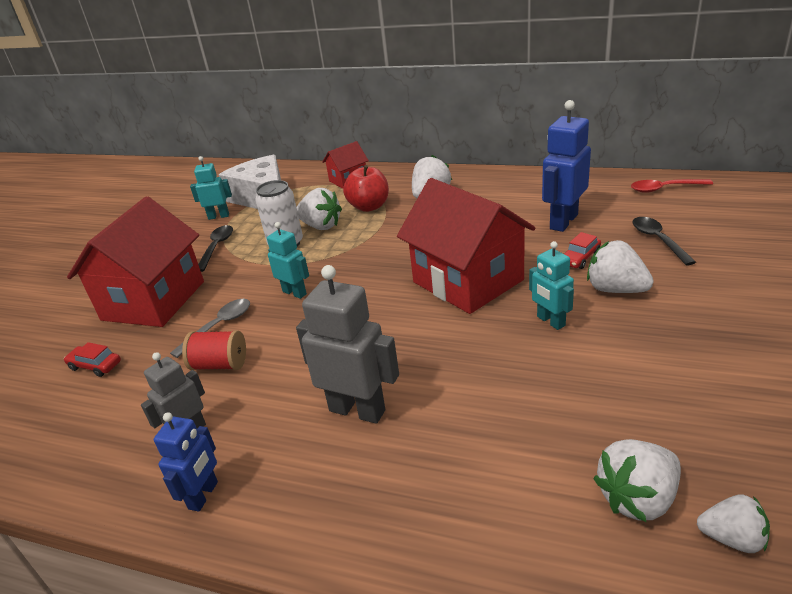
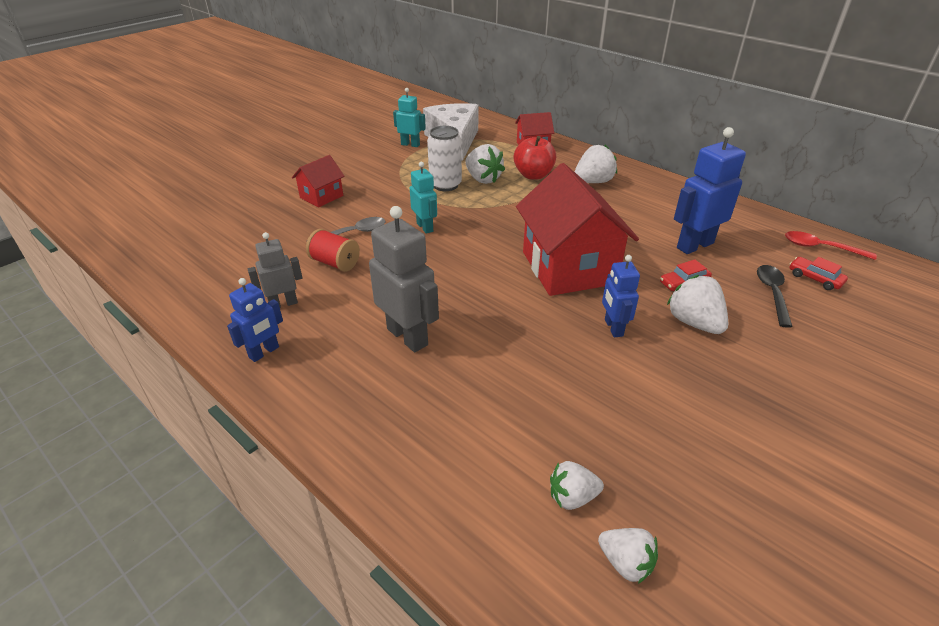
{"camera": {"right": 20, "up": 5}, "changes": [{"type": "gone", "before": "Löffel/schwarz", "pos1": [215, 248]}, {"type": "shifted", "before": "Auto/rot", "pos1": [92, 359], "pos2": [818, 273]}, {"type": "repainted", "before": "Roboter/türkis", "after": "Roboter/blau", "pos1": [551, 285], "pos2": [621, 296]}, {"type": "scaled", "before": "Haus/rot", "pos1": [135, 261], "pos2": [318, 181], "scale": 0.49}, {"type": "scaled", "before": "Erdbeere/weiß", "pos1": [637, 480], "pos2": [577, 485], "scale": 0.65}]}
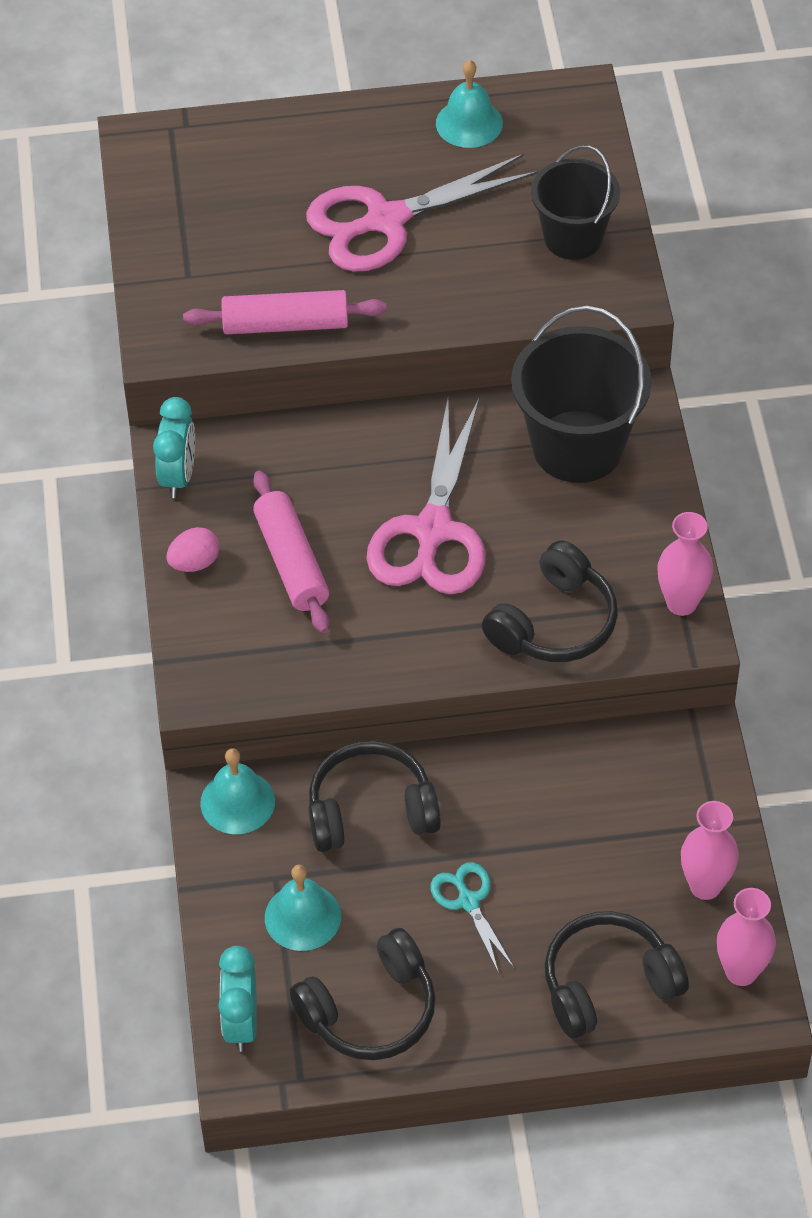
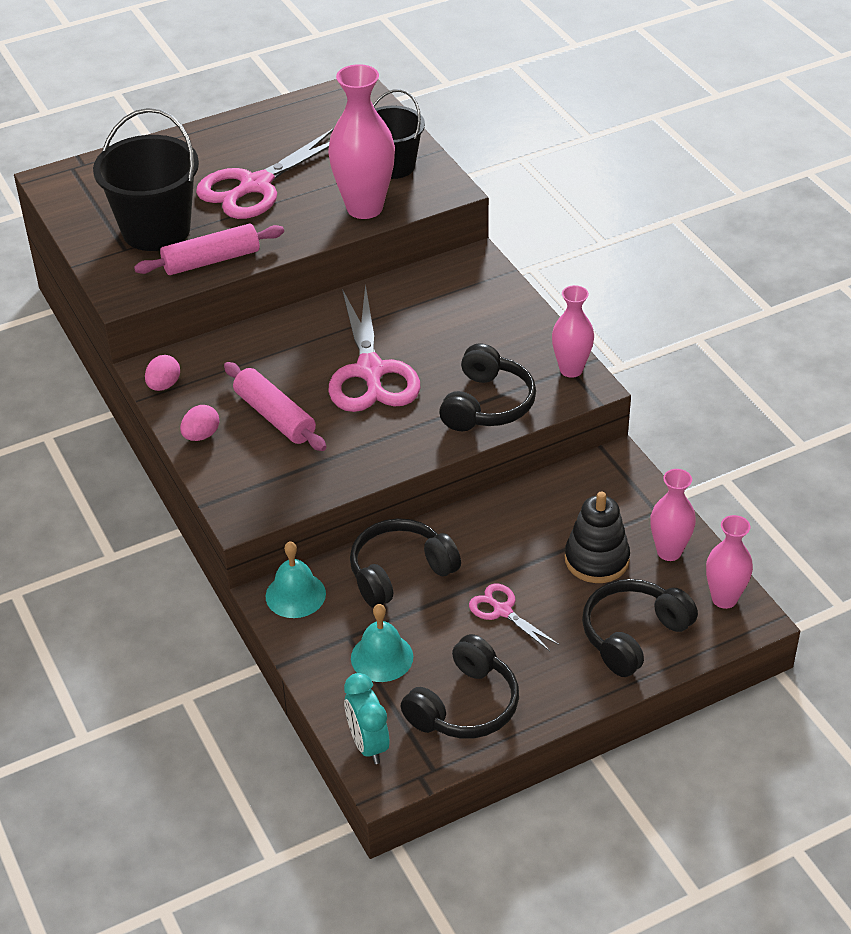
{"camera": {"right": -20, "up": -10}, "changes": [{"type": "gone", "before": "Glocke/türkis", "pos1": [469, 104]}, {"type": "new", "after": "Vase/rosa", "pos2": [361, 141]}, {"type": "new", "after": "Stapelspielzeug/schwarz", "pos2": [597, 537]}, {"type": "shifted", "before": "Eimer/schwarz", "pos1": [581, 394], "pos2": [146, 179]}, {"type": "swapped", "before": "Wecker/türkis", "after": "Ei/rosa", "pos1": [174, 447], "pos2": [162, 373]}, {"type": "repainted", "before": "Schere/türkis", "after": "Schere/rosa", "pos1": [472, 917], "pos2": [514, 617]}]}
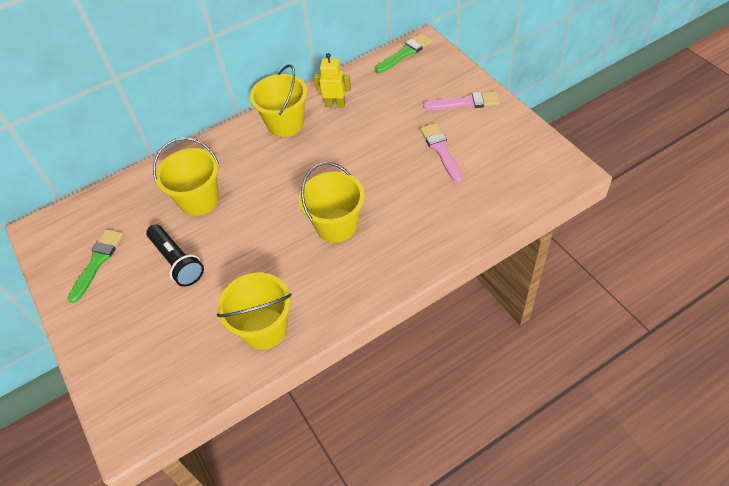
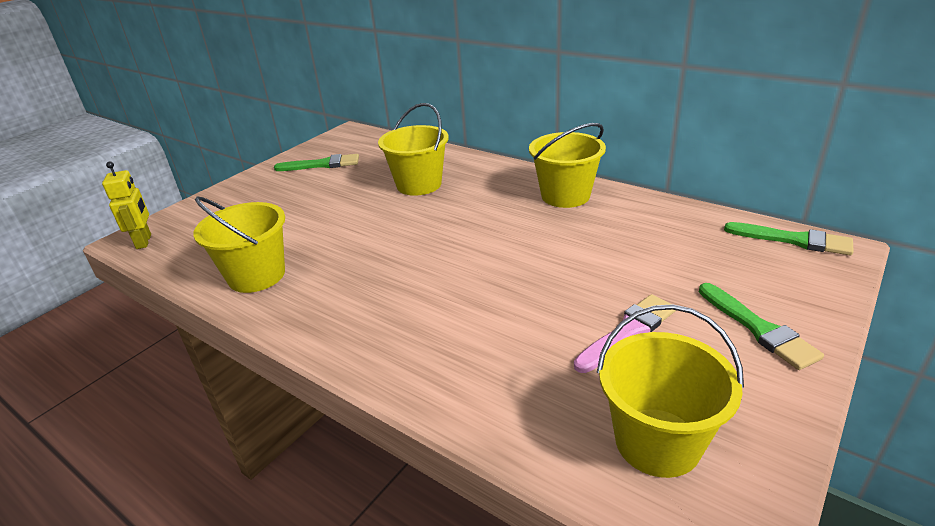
{"camera": {"right": 65, "up": -20}, "changes": [{"type": "gone", "before": "Taschenlampe/schwarz", "pos1": [175, 255]}, {"type": "shifted", "before": "Eimer/gelb", "pos1": [332, 202], "pos2": [670, 391]}, {"type": "shifted", "before": "Roboter/gelb", "pos1": [332, 80], "pos2": [126, 205]}, {"type": "repainted", "before": "Pinsel/rosa", "after": "Pinsel/grün", "pos1": [461, 100], "pos2": [761, 326]}]}
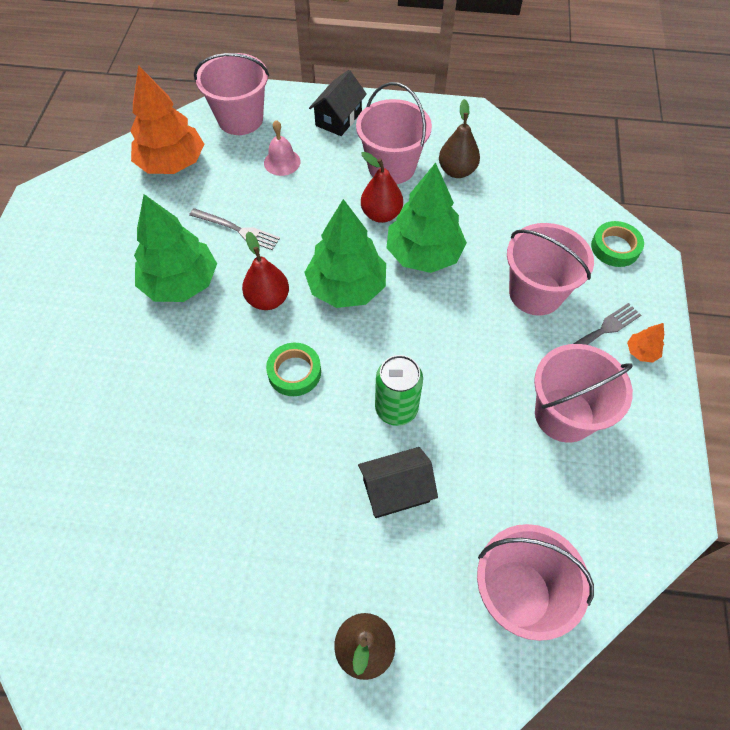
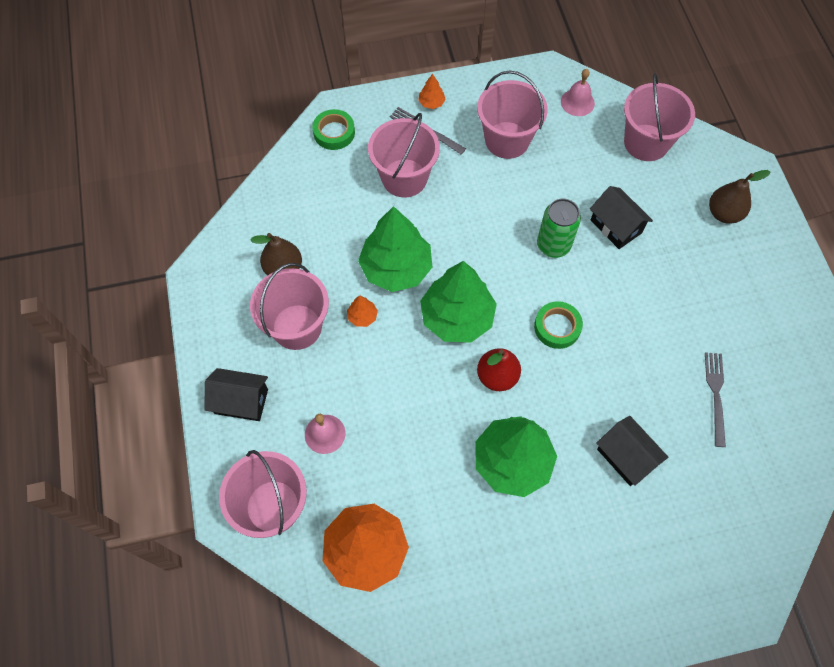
{"camera": {"right": -110, "up": 5}, "changes": [{"type": "new", "after": "Glocke/rosa", "pos2": [578, 92]}, {"type": "new", "after": "Haus/schwarz", "pos2": [632, 451]}, {"type": "shifted", "before": "Gabel/grau", "pos1": [234, 229], "pos2": [715, 399]}, {"type": "swapped", "before": "Birne/rot", "after": "Baum/orange", "pos1": [382, 187], "pos2": [362, 311]}]}
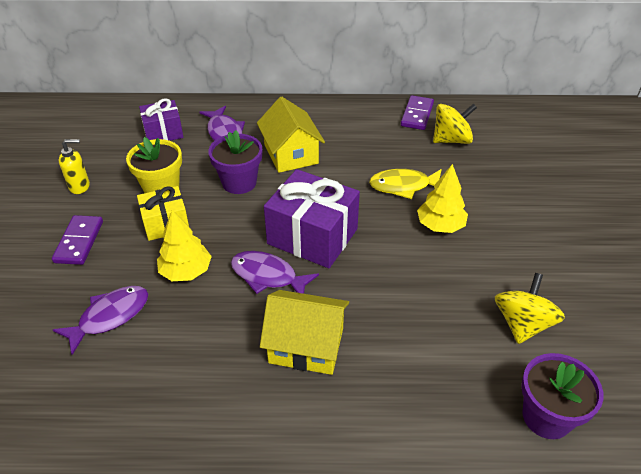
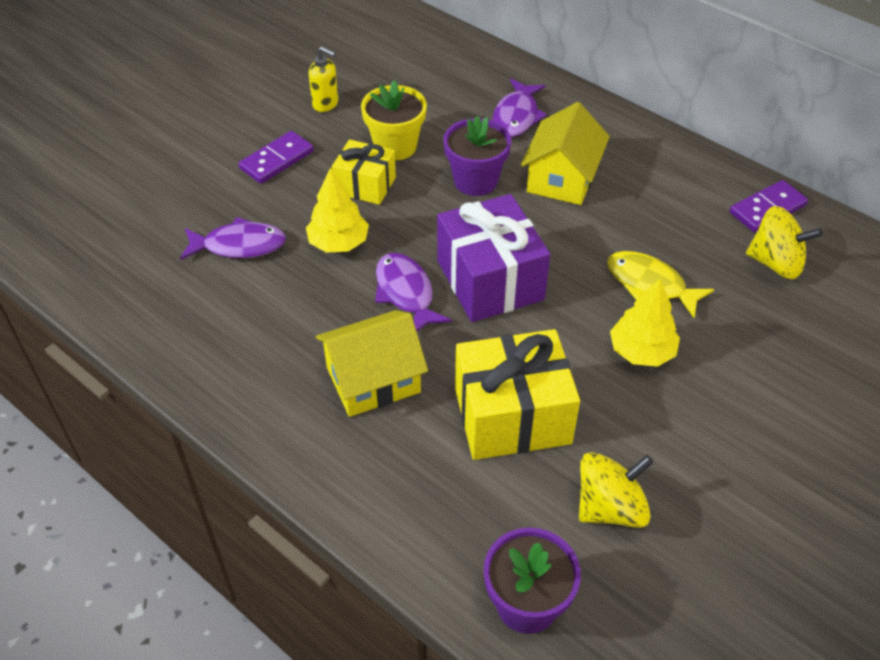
{"camera": {"right": 40, "up": 5}, "changes": [{"type": "gone", "before": "Geschenk/lila", "pos1": [161, 119]}, {"type": "new", "after": "Geschenk/gelb", "pos2": [517, 394]}, {"type": "rotated", "before": "Haus/gelb", "pos1": [304, 332], "pos2": [372, 363], "turn": -75}]}
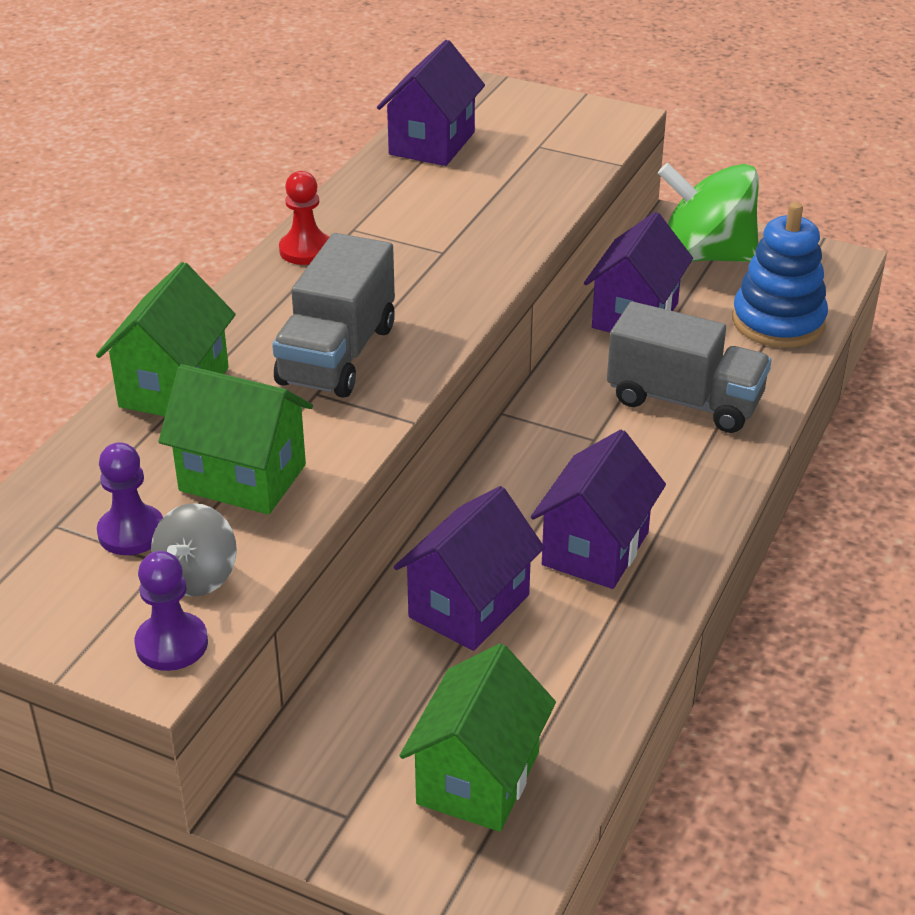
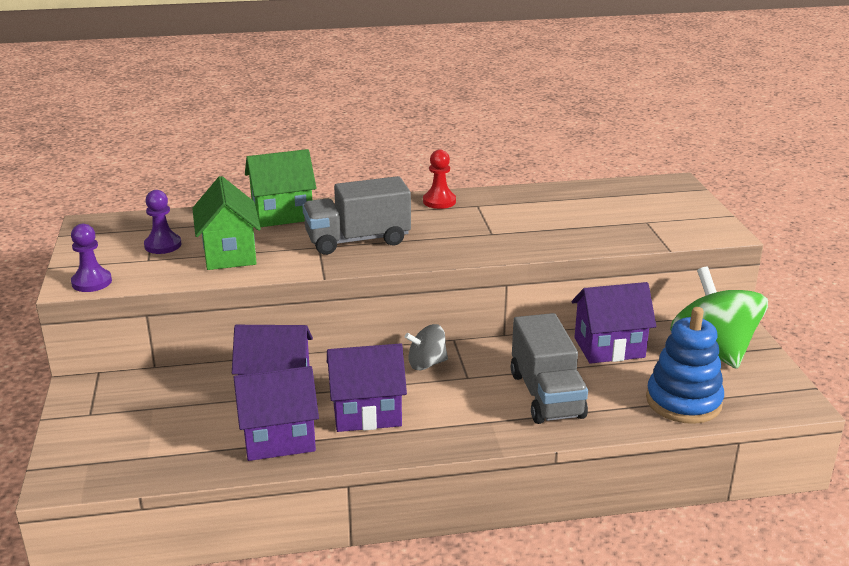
{"camera": {"right": 55, "up": -10}, "changes": [{"type": "gone", "before": "Haus/grün", "pos1": [477, 737]}, {"type": "shifted", "before": "Kreisel/grau", "pos1": [194, 550], "pos2": [426, 347]}, {"type": "shifted", "before": "Haus/lila", "pos1": [431, 103], "pos2": [276, 413]}]}
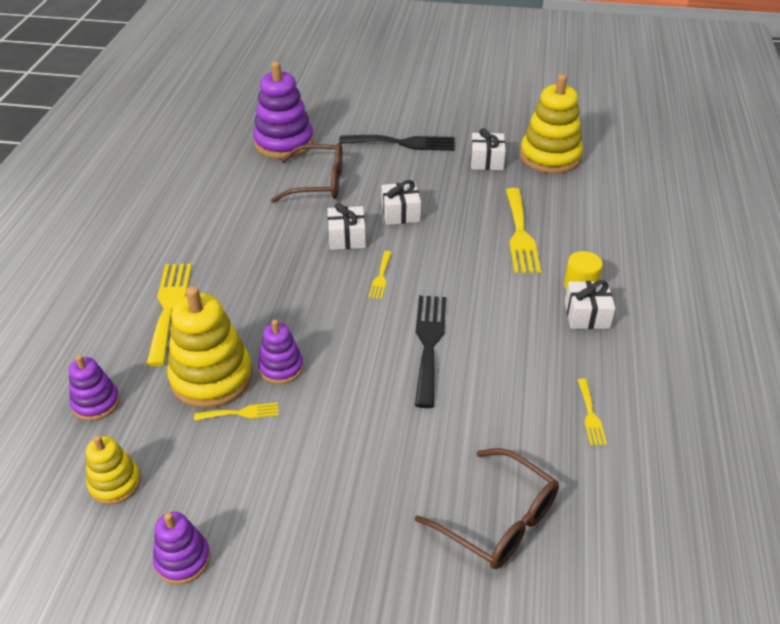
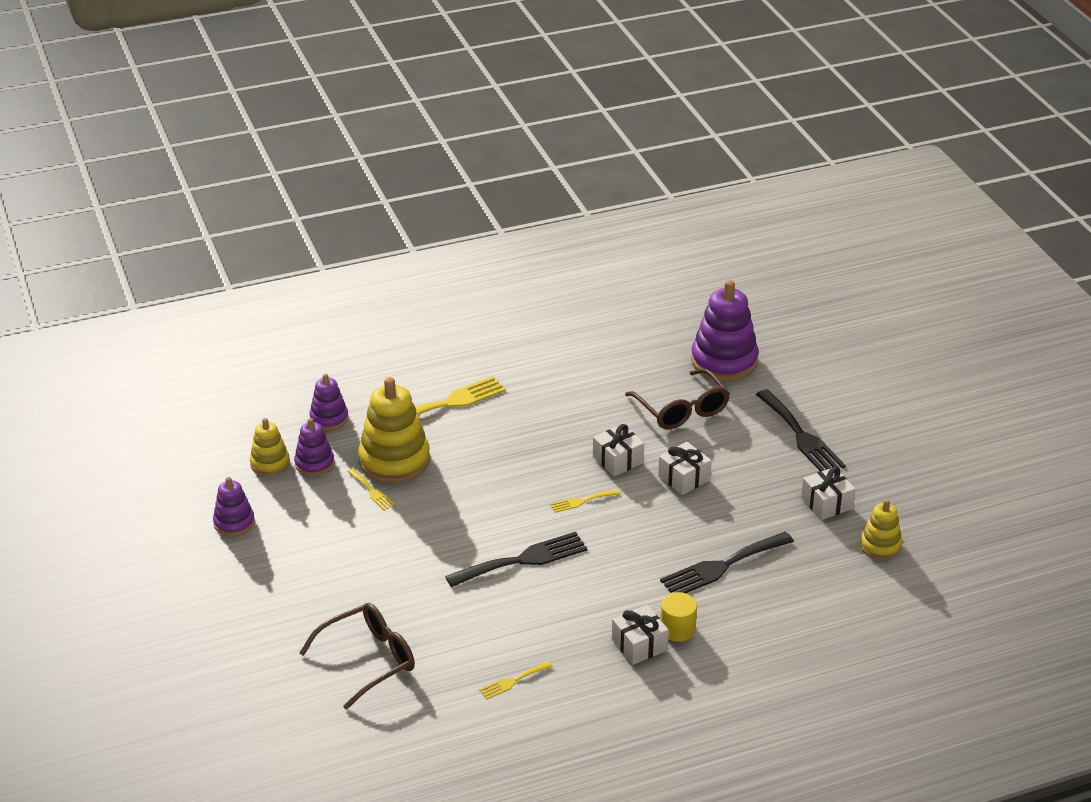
{"camera": {"right": 60, "up": -5}, "changes": [{"type": "shifted", "before": "Stapelspielzeug/lila", "pos1": [281, 352], "pos2": [314, 447]}, {"type": "repainted", "before": "Gabel/gelb", "after": "Gabel/schwarz", "pos1": [523, 230], "pos2": [727, 562]}, {"type": "rotated", "before": "Brille/braun", "pos1": [487, 508], "pos2": [357, 656], "turn": -135}, {"type": "scaled", "before": "Stapelspielzeug/gelb", "pos1": [551, 124], "pos2": [881, 530], "scale": 0.55}]}
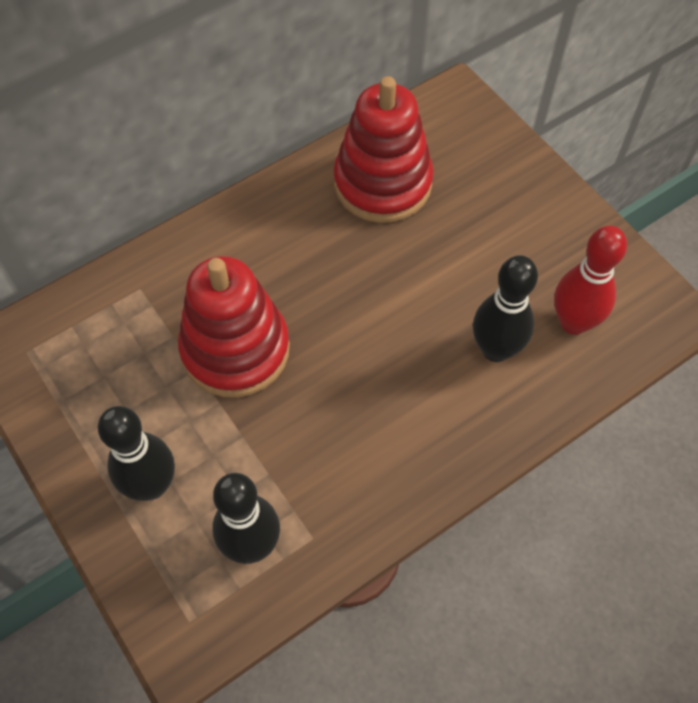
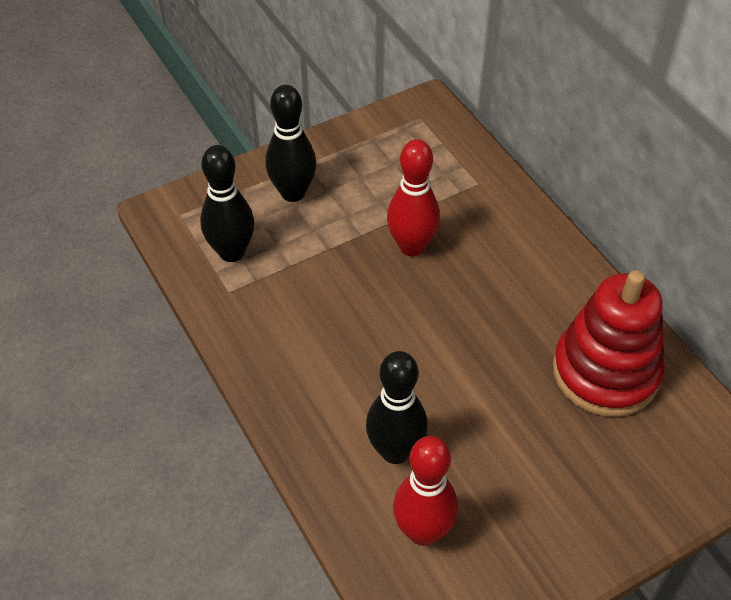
{"camera": {"right": 95, "up": -10}, "changes": [{"type": "swapped", "before": "Stapelspielzeug/rot", "after": "Bowlingkegel/rot", "pos1": [234, 327], "pos2": [413, 197]}]}
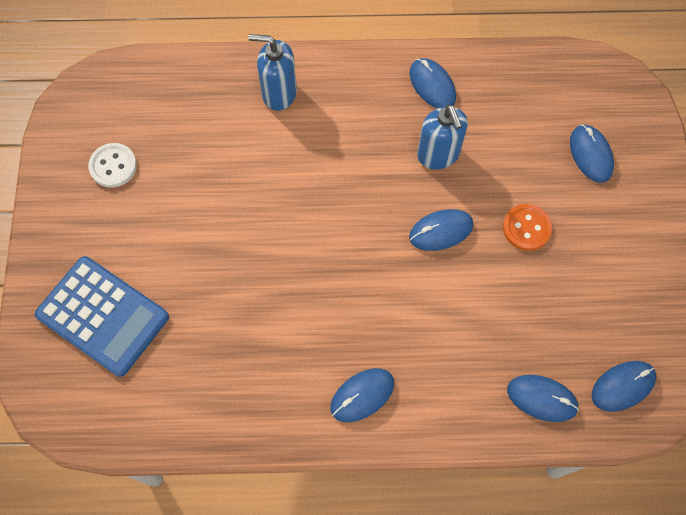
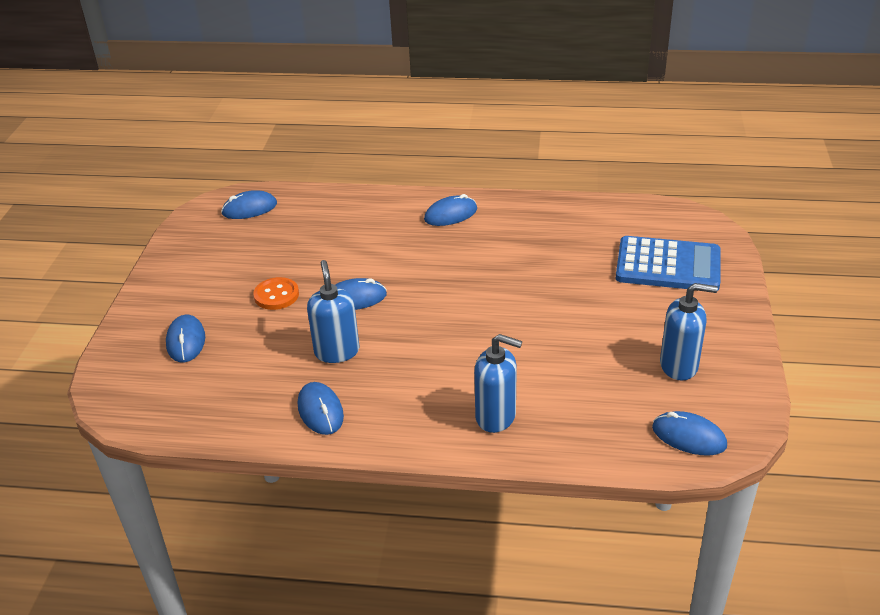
{"camera": {"right": -170, "up": -30}, "changes": [{"type": "shifted", "before": "Computermaus/blau", "pos1": [543, 398], "pos2": [689, 433]}, {"type": "swapped", "before": "Knopf/weiß", "after": "Seifenspender/blau", "pos1": [112, 165], "pos2": [689, 332]}, {"type": "rotated", "before": "Taschenrechner/blau", "pos1": [102, 316], "pos2": [668, 263], "turn": 150}]}
